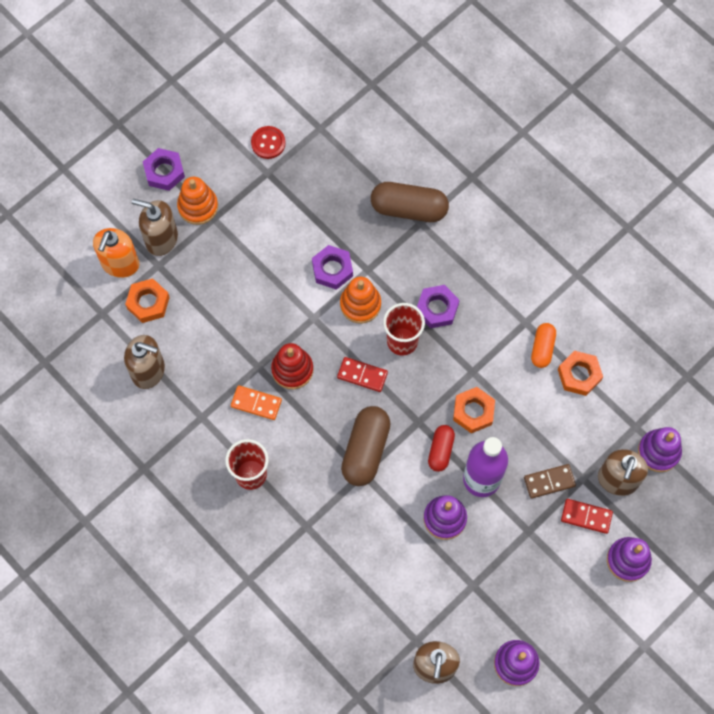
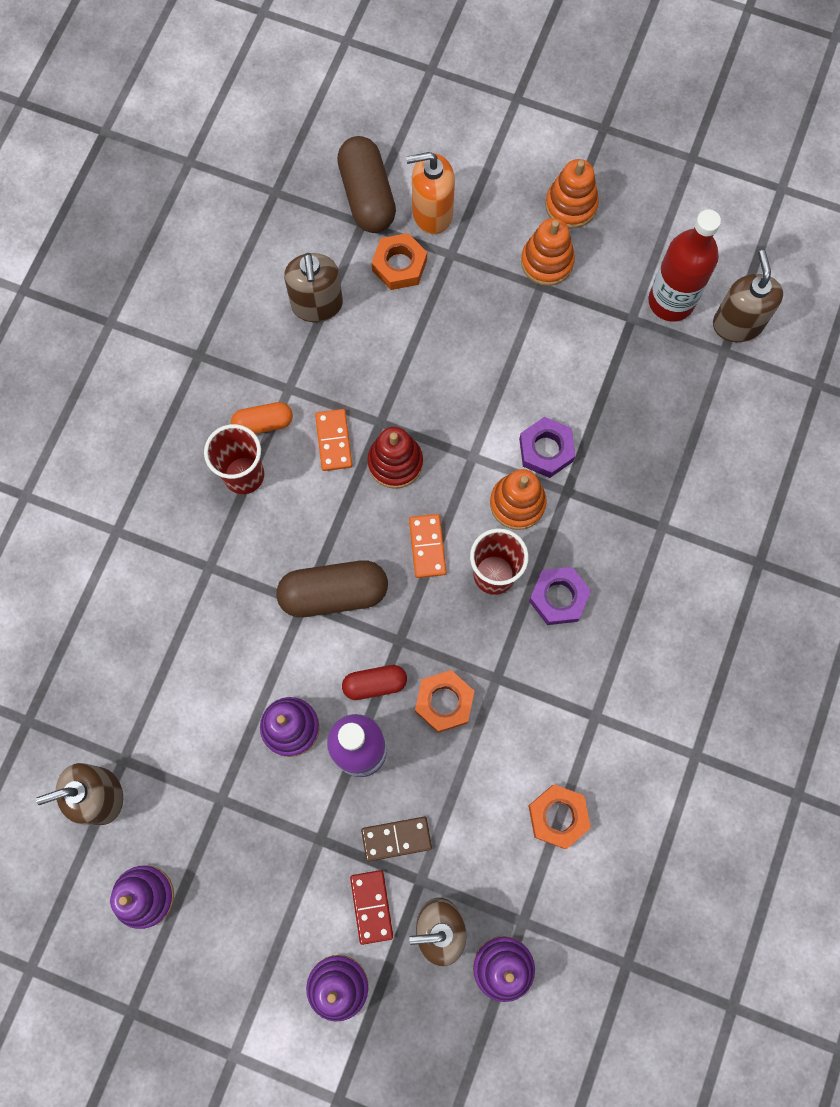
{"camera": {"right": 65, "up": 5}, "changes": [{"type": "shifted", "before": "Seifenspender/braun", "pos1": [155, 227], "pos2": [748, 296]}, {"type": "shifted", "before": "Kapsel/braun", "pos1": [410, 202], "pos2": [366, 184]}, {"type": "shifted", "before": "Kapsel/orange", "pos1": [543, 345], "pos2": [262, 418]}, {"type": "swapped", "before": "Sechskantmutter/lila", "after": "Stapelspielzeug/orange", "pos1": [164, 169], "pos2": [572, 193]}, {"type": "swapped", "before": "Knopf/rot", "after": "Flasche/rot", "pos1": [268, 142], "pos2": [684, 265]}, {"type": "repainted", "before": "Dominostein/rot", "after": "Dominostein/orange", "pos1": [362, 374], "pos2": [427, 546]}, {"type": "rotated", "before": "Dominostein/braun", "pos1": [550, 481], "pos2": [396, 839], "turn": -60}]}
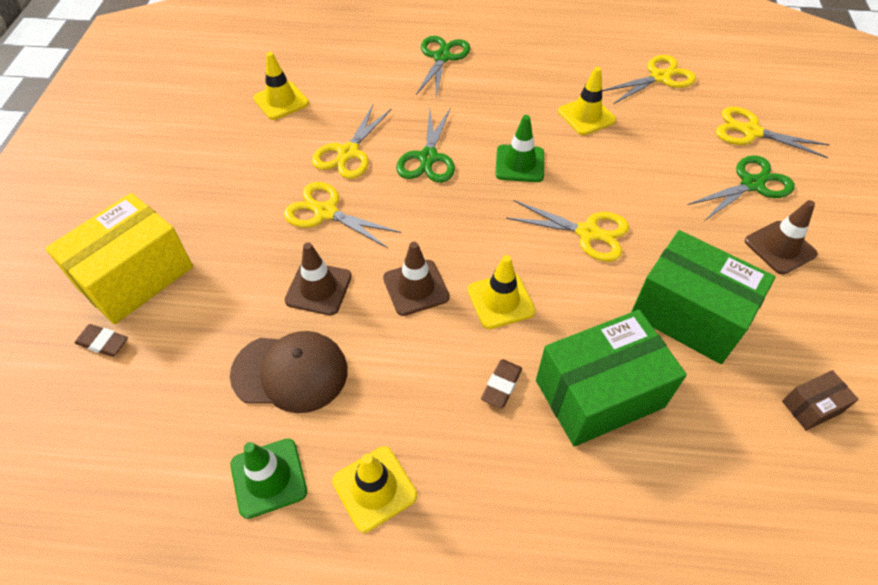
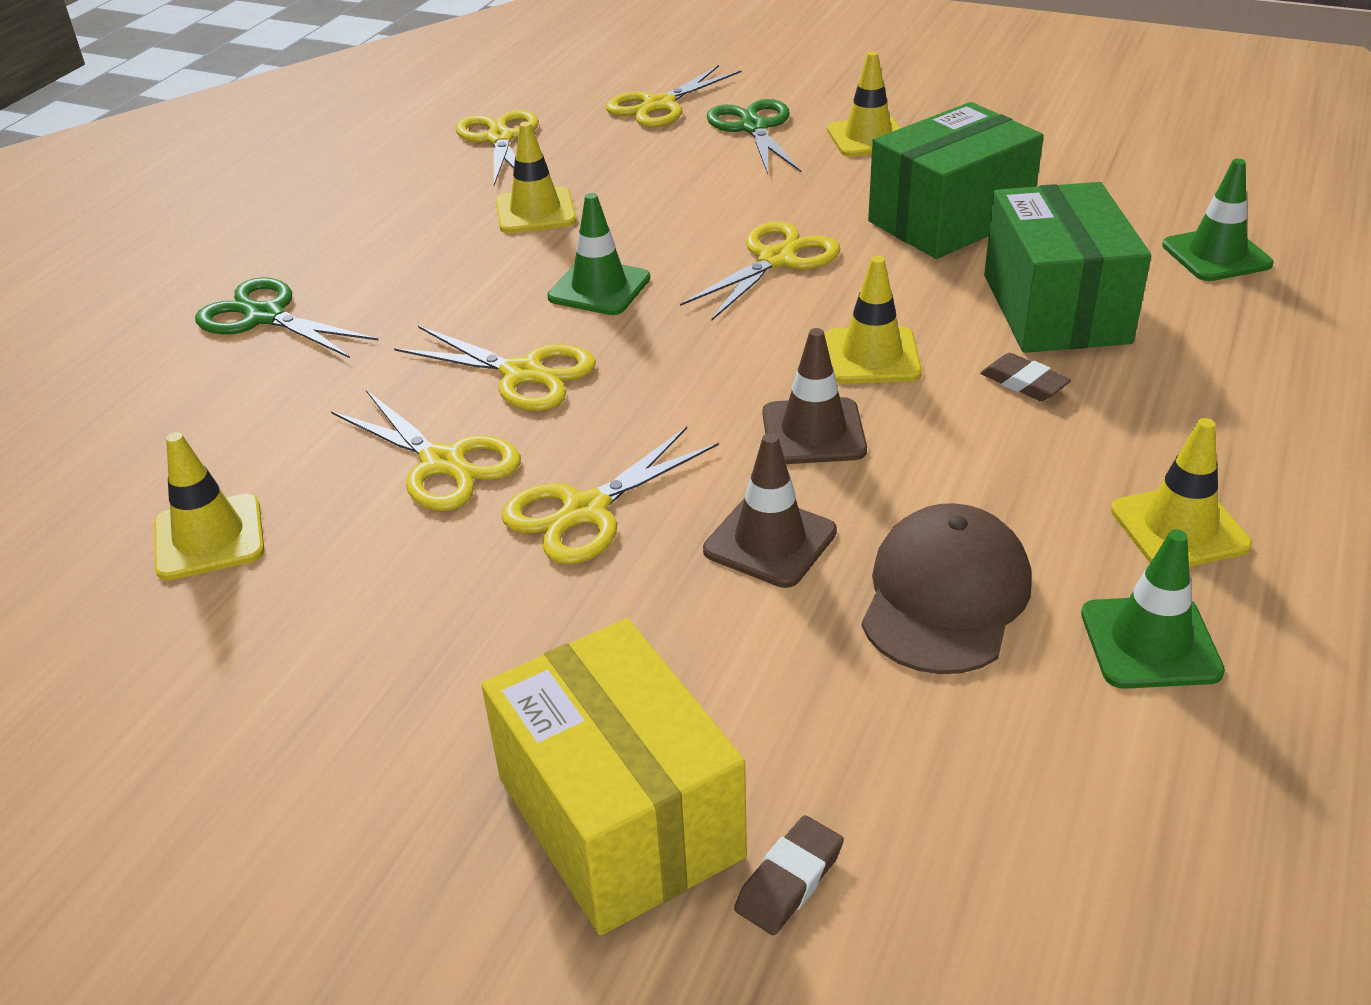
{"camera": {"right": -70, "up": -15}, "changes": [{"type": "gone", "before": "Schachtel/braun", "pos1": [820, 400]}, {"type": "new", "after": "Leitkegel/grün", "pos2": [1218, 220]}, {"type": "repainted", "before": "Schere/grün", "after": "Schere/gelb", "pos1": [425, 145], "pos2": [495, 368]}, {"type": "repainted", "before": "Leitkegel/braun", "after": "Leitkegel/gelb", "pos1": [781, 237], "pos2": [864, 104]}]}
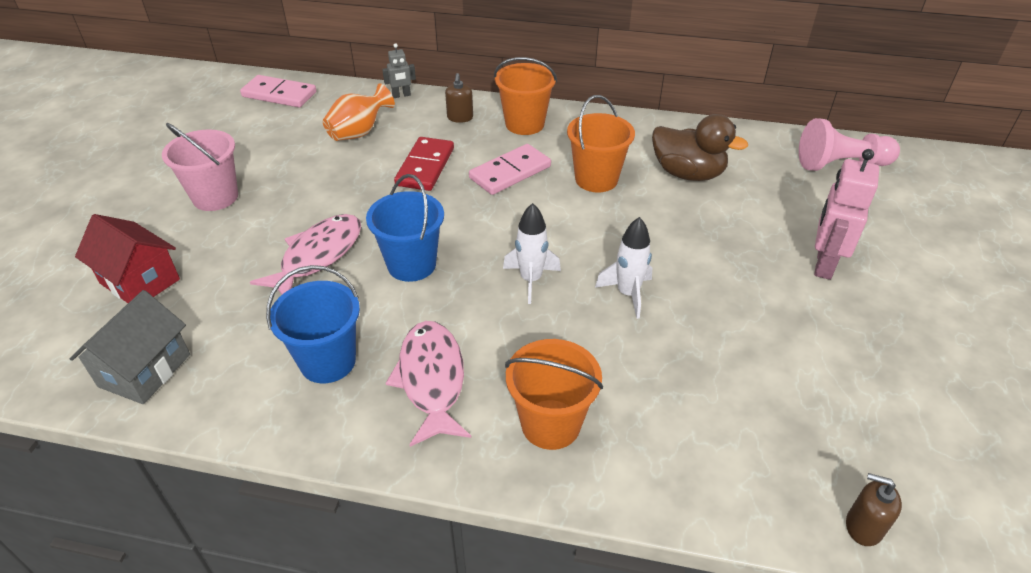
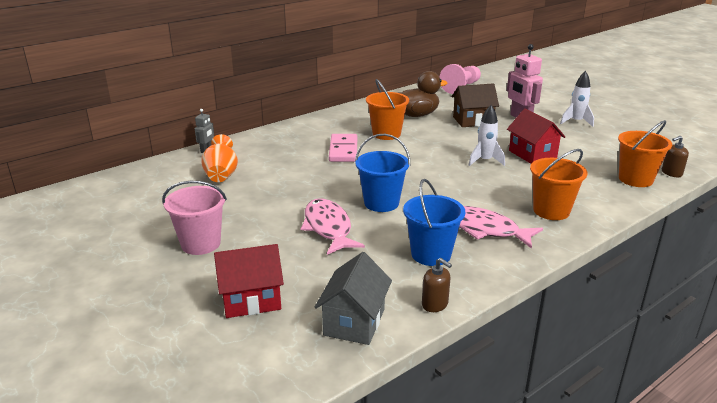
{"camera": {"right": -50, "up": -15}, "changes": [{"type": "gone", "before": "Dominostein/rosa", "pos1": [278, 91]}, {"type": "gone", "before": "Dominostein/rot", "pos1": [424, 164]}, {"type": "new", "after": "Haus/braun", "pos2": [475, 105]}, {"type": "new", "after": "Haus/rot", "pos2": [536, 136]}, {"type": "shifted", "before": "Seifenspender/braun", "pos1": [459, 98], "pos2": [437, 285]}, {"type": "shifted", "before": "Eimer/orange", "pos1": [525, 96], "pos2": [645, 153]}, {"type": "shifted", "before": "Rakete/weiß", "pos1": [532, 253], "pos2": [577, 99]}, {"type": "rotated", "before": "Haus/grau", "pos1": [130, 347], "pos2": [353, 298], "turn": 45}]}
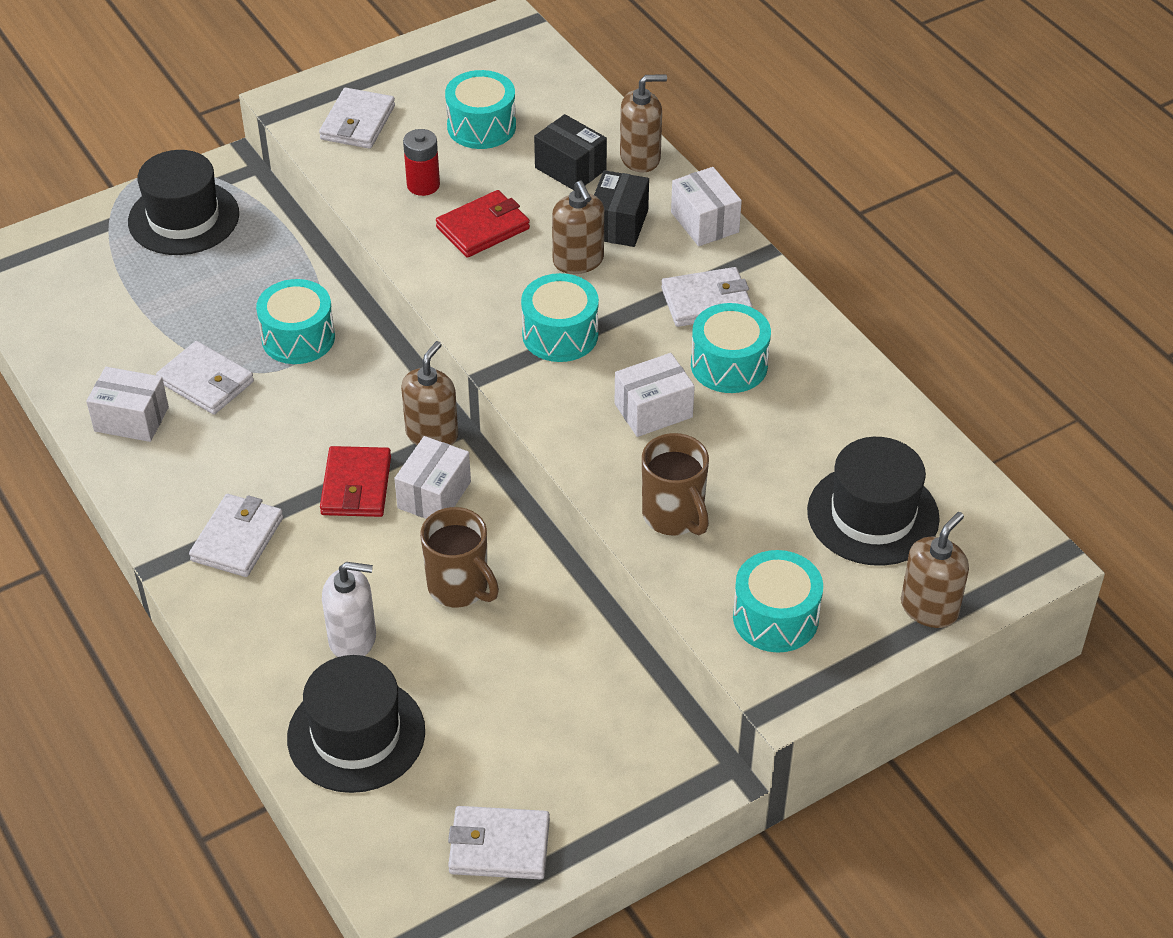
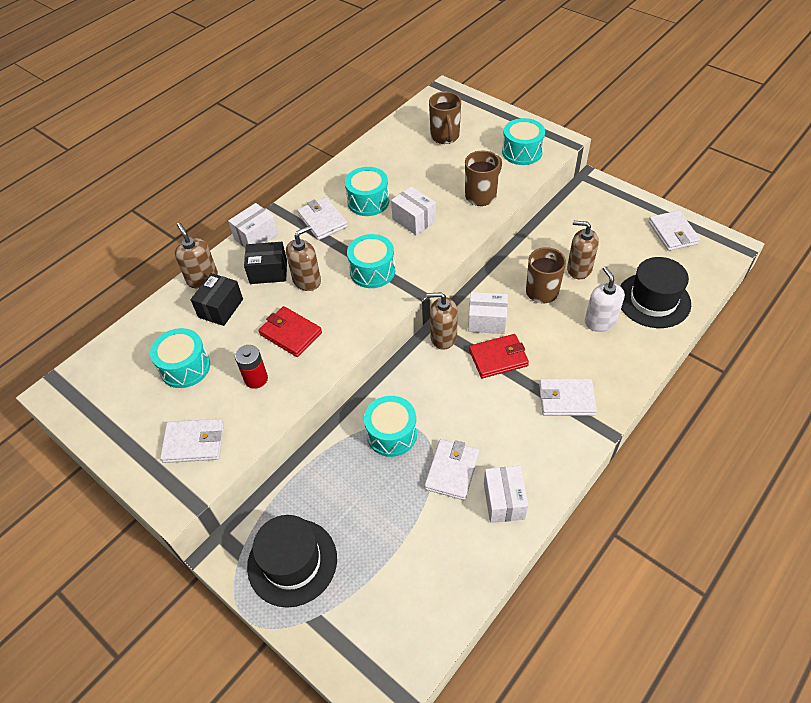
{"camera": {"right": -105, "up": 5}, "changes": [{"type": "shifted", "before": "Seifenspender/braun", "pos1": [935, 570], "pos2": [583, 250]}, {"type": "swapped", "before": "Hut/schwarz", "after": "Tasse/braun", "pos1": [873, 501], "pos2": [445, 118]}]}
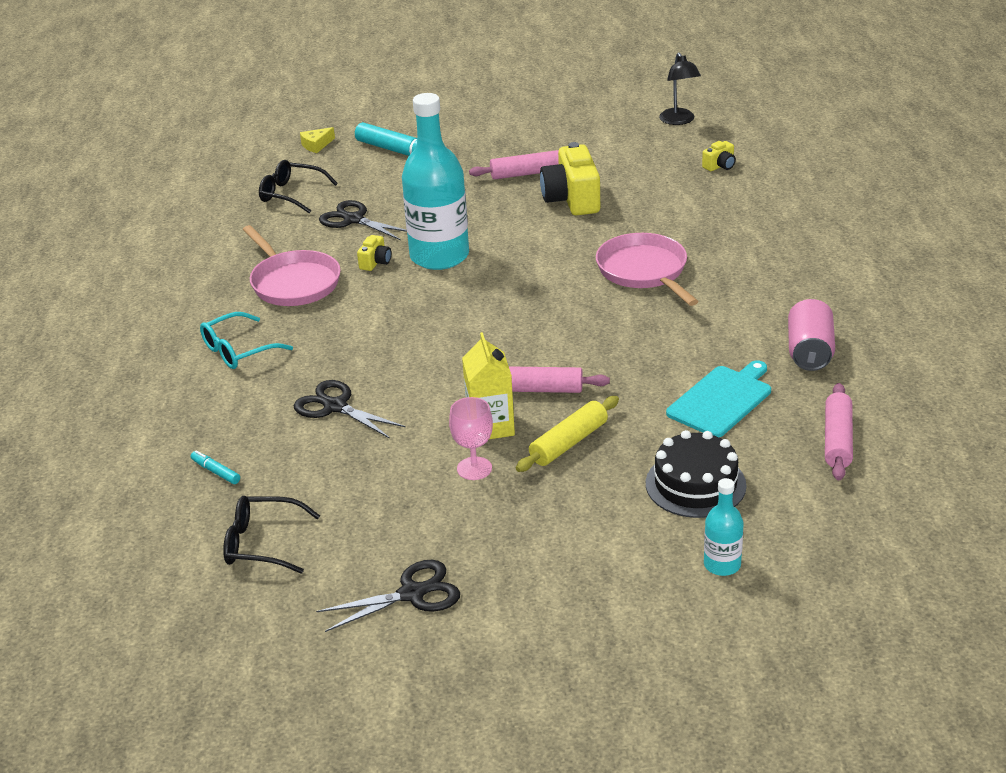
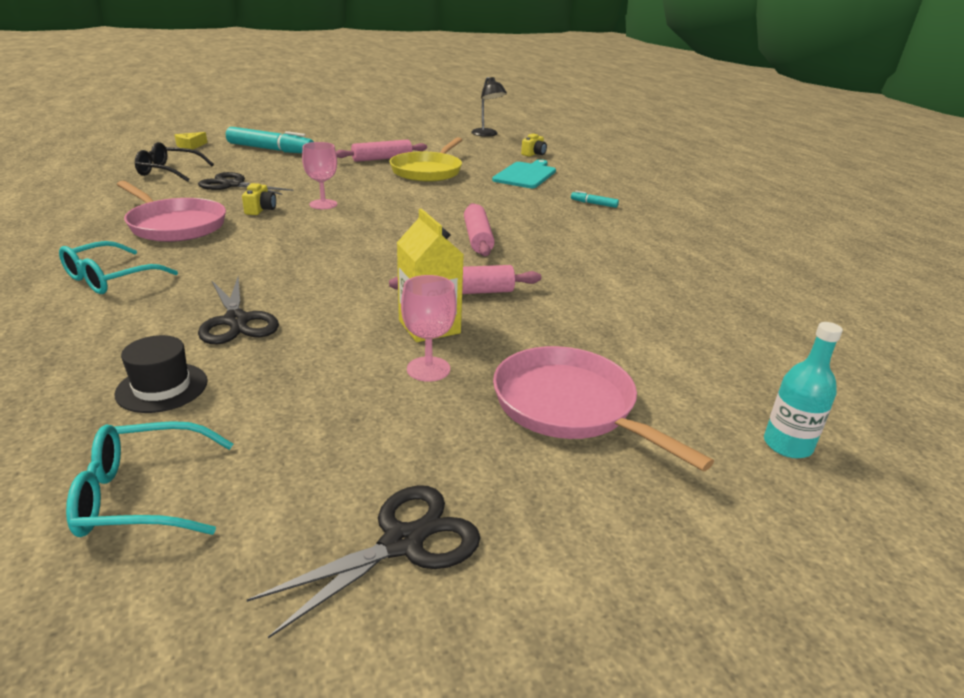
{"camera": {"right": -20, "up": -5}, "changes": [{"type": "gone", "before": "Nudelholz/gelb", "pos1": [567, 434]}, {"type": "gone", "before": "Kuchen/schwarz", "pos1": [696, 474]}, {"type": "gone", "before": "Dose/rosa", "pos1": [811, 335]}, {"type": "new", "after": "Hut/schwarz", "pos2": [161, 374]}, {"type": "shifted", "before": "Filzstift/türkis", "pos1": [215, 467], "pos2": [595, 199]}, {"type": "shifted", "before": "Pfanne/rosa", "pos1": [647, 269], "pos2": [603, 408]}, {"type": "shifted", "before": "Schneidebrett/türkis", "pos1": [718, 398], "pos2": [524, 173]}, {"type": "shifted", "before": "Nudelholz/rosa", "pos1": [839, 431], "pos2": [479, 229]}, {"type": "swapped", "before": "Flasche/türkis", "after": "Kelch/rosa", "pos1": [435, 181], "pos2": [319, 175]}, {"type": "swapped", "before": "Kamera/gelb", "after": "Pfanne/gelb", "pos1": [570, 179], "pos2": [425, 159]}, {"type": "repainted", "before": "Brille/schwarz", "after": "Brille/türkis", "pos1": [271, 535], "pos2": [149, 479]}, {"type": "rotated", "before": "Schere/schwarz", "pos1": [350, 409], "pos2": [238, 310], "turn": -135}]}
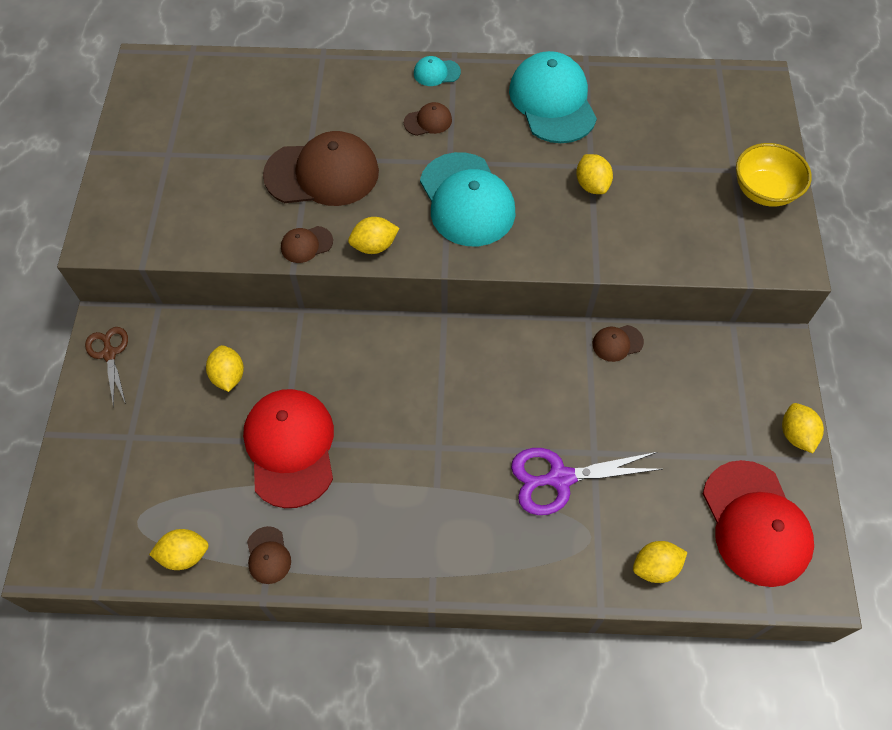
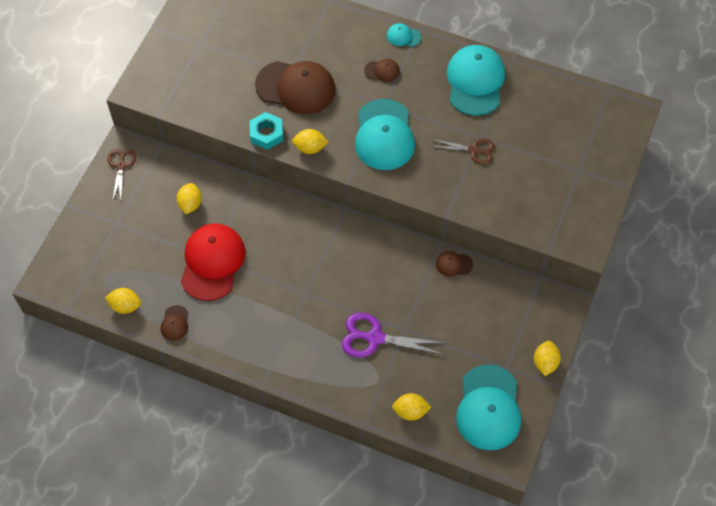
{"camera": {"right": 20, "up": 0}, "changes": [{"type": "gone", "before": "Schüssel/gelb", "pos1": [774, 175]}, {"type": "swapped", "before": "Kappe/braun", "after": "Sechskantmutter/türkis", "pos1": [307, 244], "pos2": [266, 131]}, {"type": "swapped", "before": "Zitrone/gelb", "after": "Schere/braun", "pos1": [594, 174], "pos2": [463, 151]}, {"type": "repainted", "before": "Kappe/rot", "after": "Kappe/türkis", "pos1": [758, 523], "pos2": [488, 407]}]}
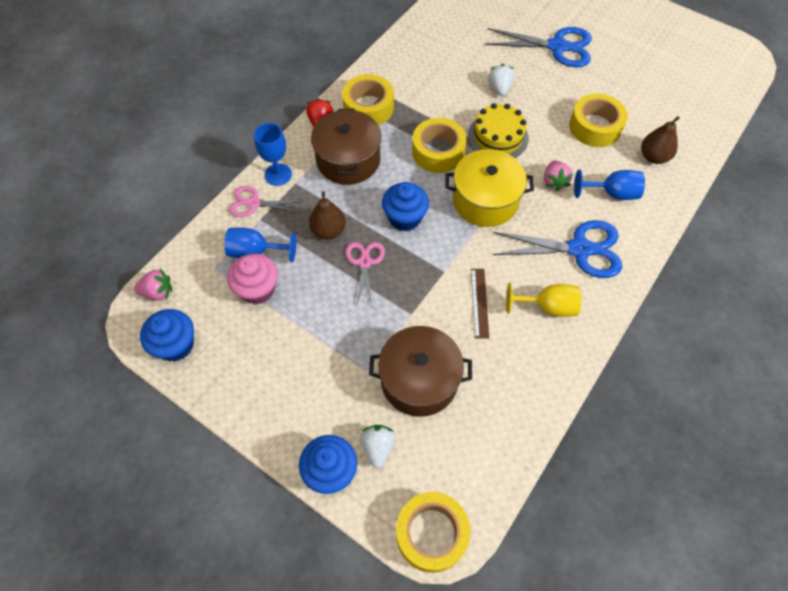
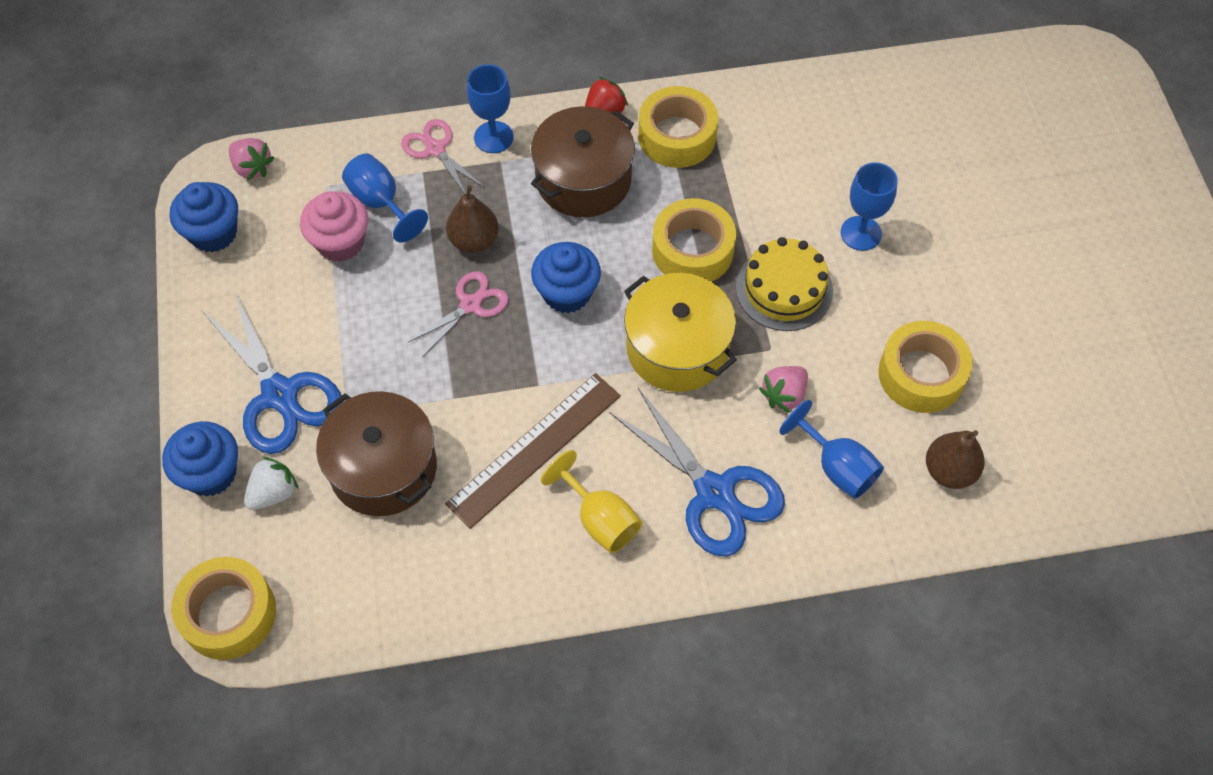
{"camera": {"right": 45, "up": 0}, "changes": [{"type": "shifted", "before": "Schere/blau", "pos1": [538, 47], "pos2": [272, 372]}, {"type": "swapped", "before": "Erdbeere/weiß", "after": "Kelch/blau", "pos1": [501, 80], "pos2": [869, 206]}, {"type": "scaled", "before": "Lineal/braun", "pos1": [480, 304], "pos2": [533, 451], "scale": 1.8}]}
